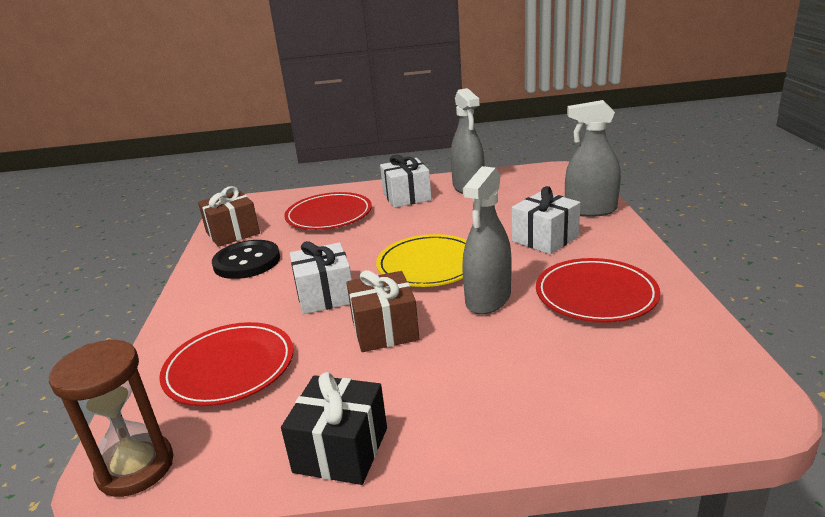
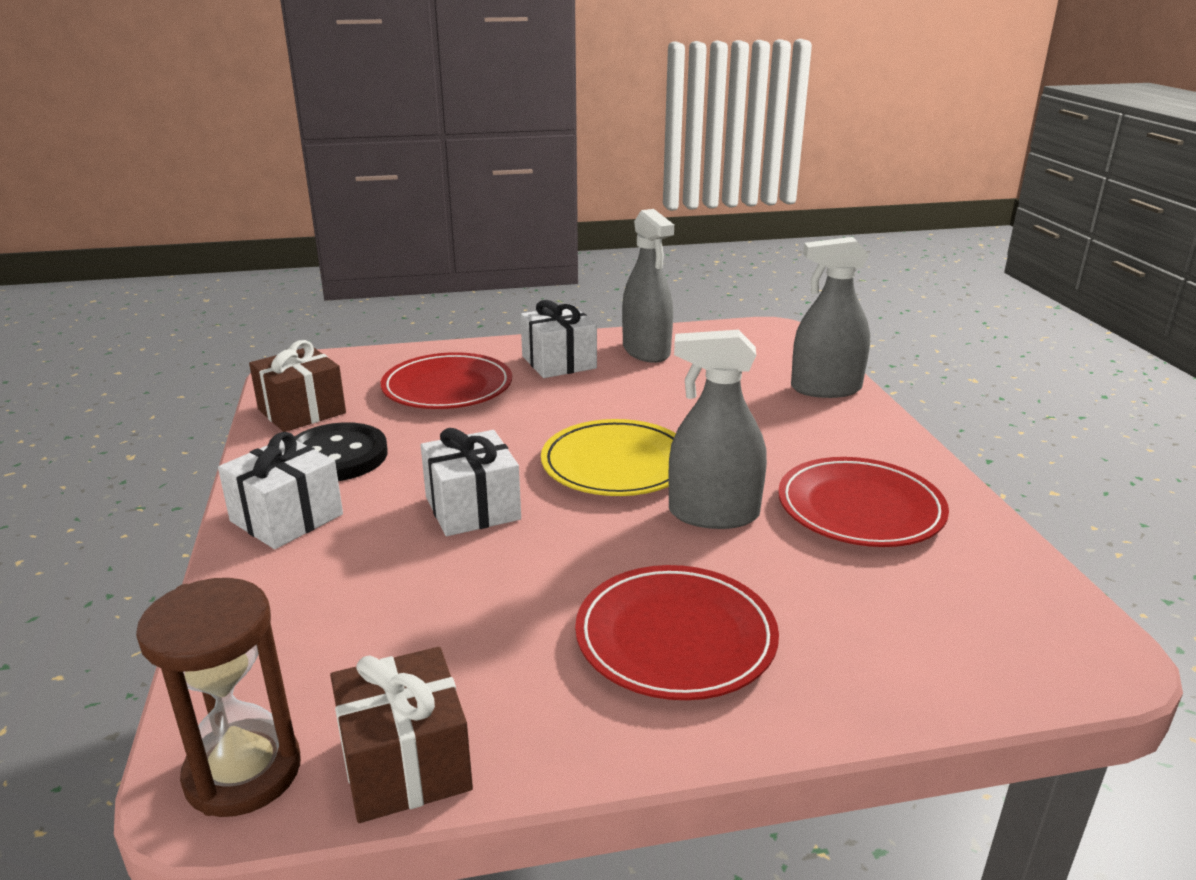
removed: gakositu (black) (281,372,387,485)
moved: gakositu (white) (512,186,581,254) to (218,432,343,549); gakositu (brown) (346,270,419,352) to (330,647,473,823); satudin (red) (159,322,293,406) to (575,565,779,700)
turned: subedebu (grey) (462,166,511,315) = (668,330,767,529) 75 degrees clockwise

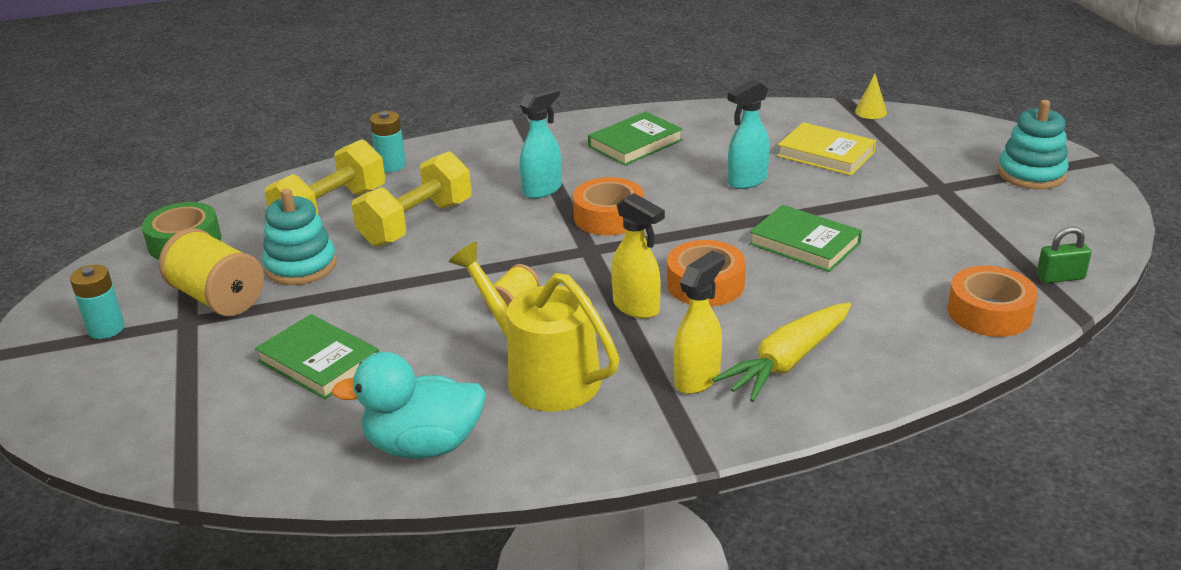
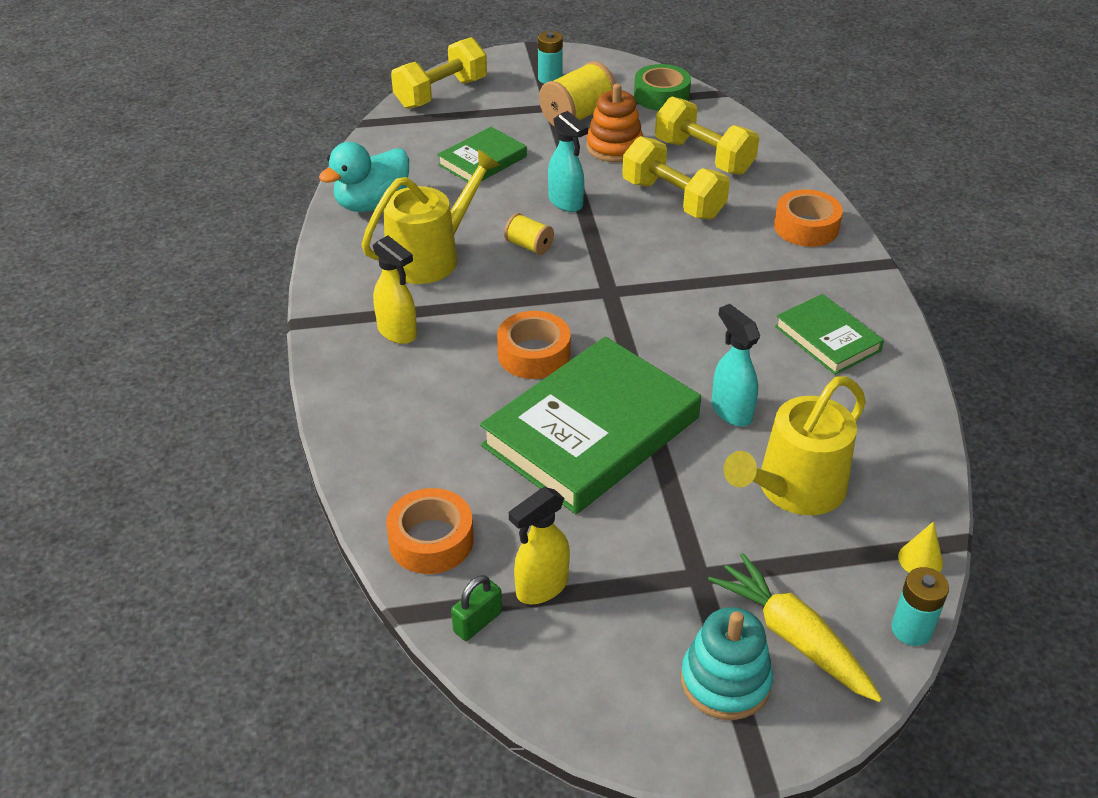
added: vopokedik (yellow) (391,37,487,109)
moved: subedebu (yellow) (611,193,665,319) to (509,487,570,604); subedebu (turquoise) (520,85,562,199) to (548,111,588,212); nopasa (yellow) (712,302,851,402) to (708,553,882,702); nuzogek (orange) (573,177,644,235) to (774,189,843,247); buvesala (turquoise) (370,111,406,172) to (891,567,949,646)
replaced: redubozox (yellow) (777,122,876,176) to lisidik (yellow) (723,376,866,515)
recoloured: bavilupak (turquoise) (262,189,337,285) to bavilupak (orange) (587,84,643,162)
turned: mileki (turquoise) (331,352,486,458) = (319,142,409,212) 135 degrees counterclockwise; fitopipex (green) (1037,227,1092,283) = (451,575,502,641) 45 degrees clockwise
resized: redubozox (green) (749,205,862,272) = (480,336,701,514) x1.92

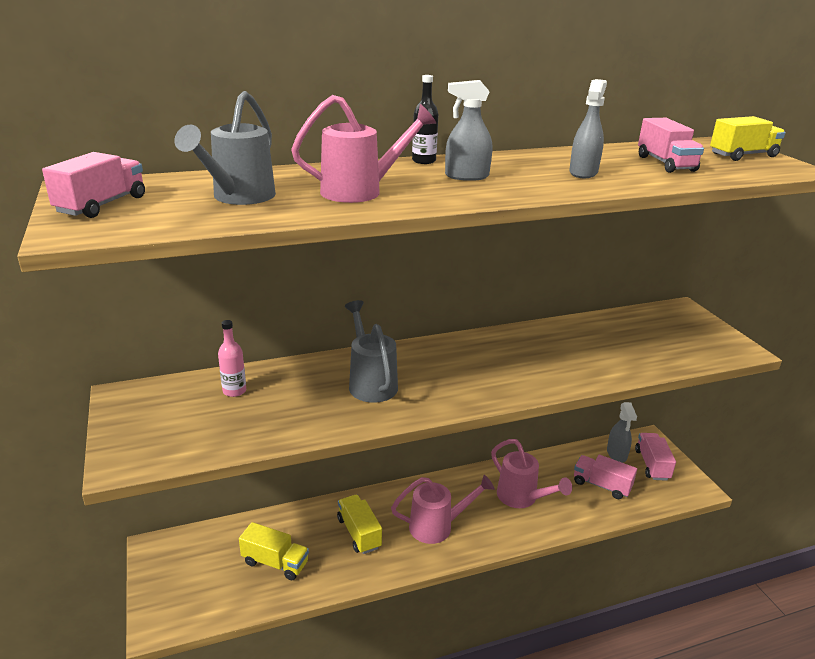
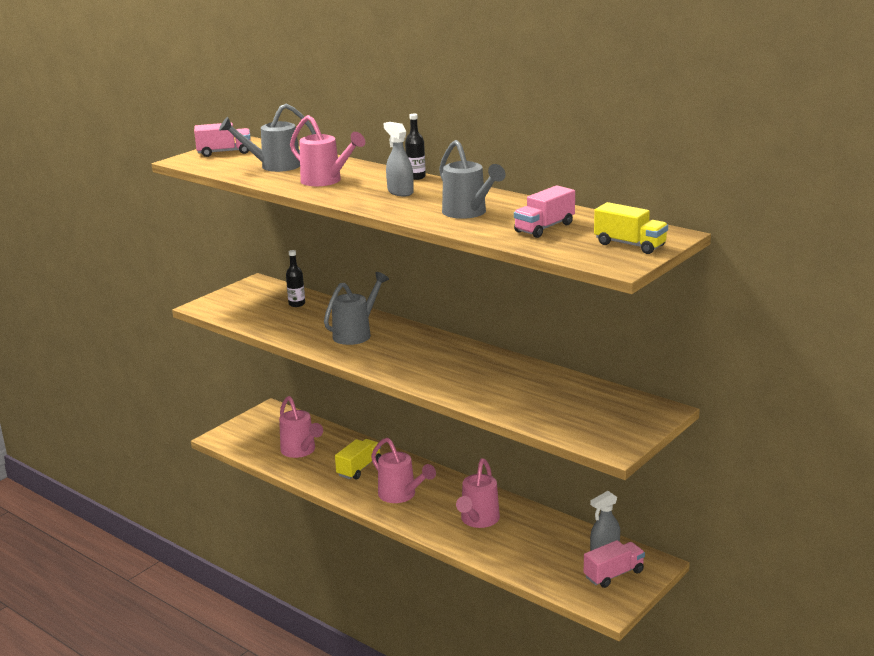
removed: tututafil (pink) (574,455,637,499)
replaced: tututafil (yellow) (239,522,309,580) to lisidik (pink) (279,396,323,458); subedebu (grey) (569,79,607,178) to lisidik (grey) (439,140,506,219)
recoloured: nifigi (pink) (218,320,246,397) to nifigi (black) (286,250,305,307)

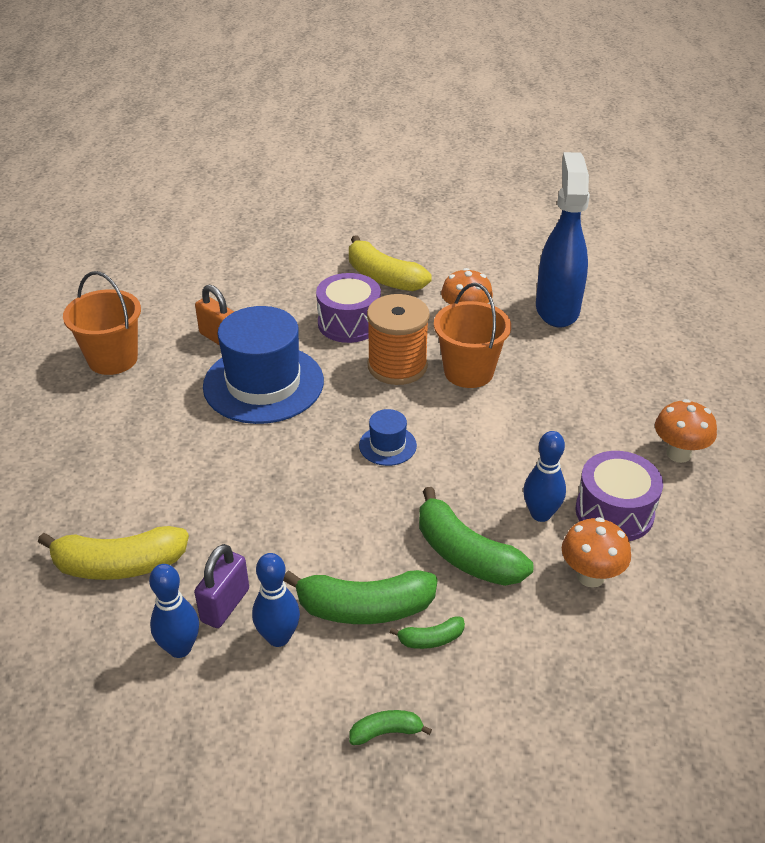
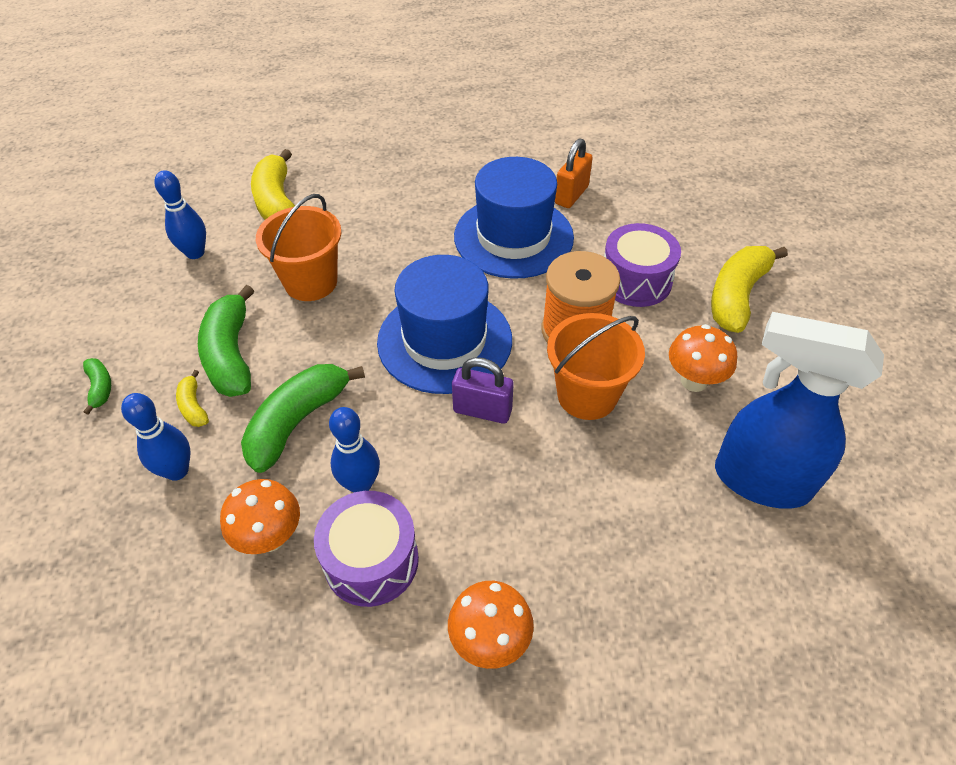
moved: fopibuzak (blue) (252,553,300,647) to (121,393,191,481); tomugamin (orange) (63,271,141,375) to (256,194,341,301); fitopipex (purple) (194,544,249,628) to (452,357,514,424)
recoloured: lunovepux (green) (390,617,465,649) to lunovepux (yellow) (176,370,209,427)
turned: subedebu (blue) (536,152,590,328) = (715,312,884,509) 150 degrees counterclockwise
resized: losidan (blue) (359,409,417,466) = (377,255,512,394) x2.23

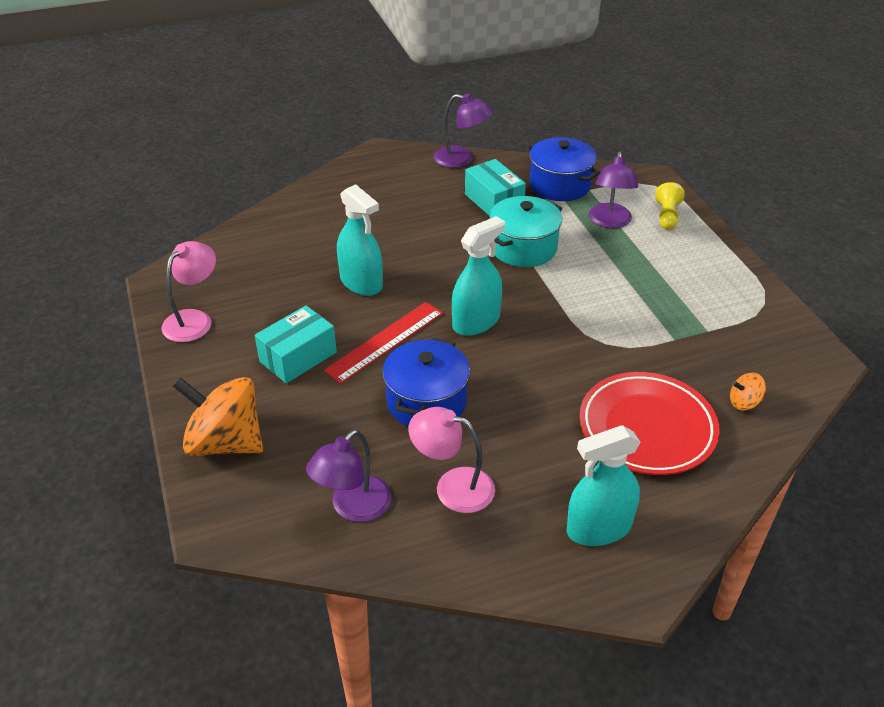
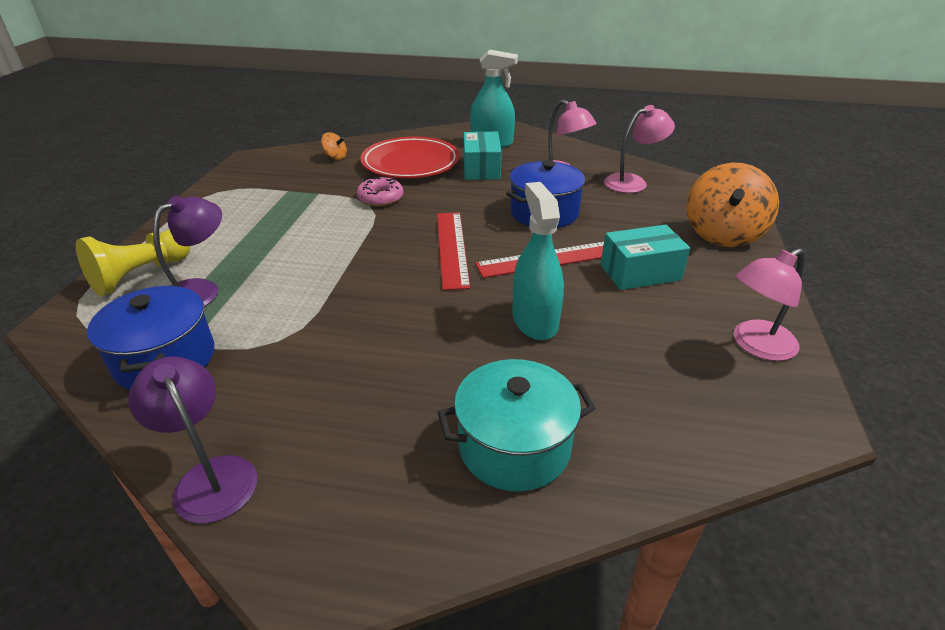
added: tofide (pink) (356,177,403,206)
moved: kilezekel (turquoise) (489,196,562,267) to (437,359,596,492); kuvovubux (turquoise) (465,159,526,216) to (464,131,502,180)
replaced: subedebu (turquoise) (452,216,505,336) to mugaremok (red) (437,212,470,290)
recoloured: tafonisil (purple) (306,429,392,522) to tafonisil (pink) (604,105,675,193)
turned: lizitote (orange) (173,377,263,456) = (687,163,779,247) 60 degrees clockwise
resized: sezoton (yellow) (655,182,685,230) = (76,230,190,296) x1.56

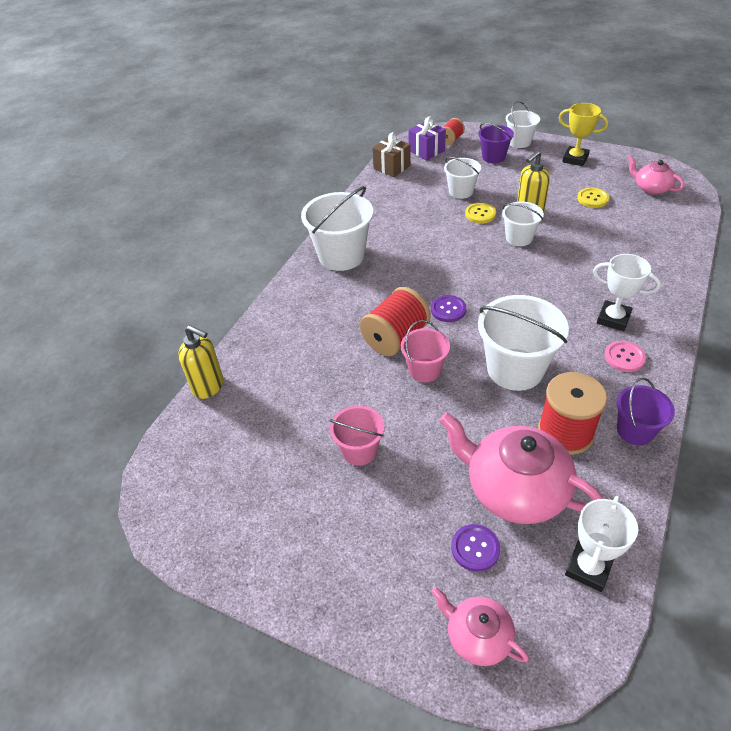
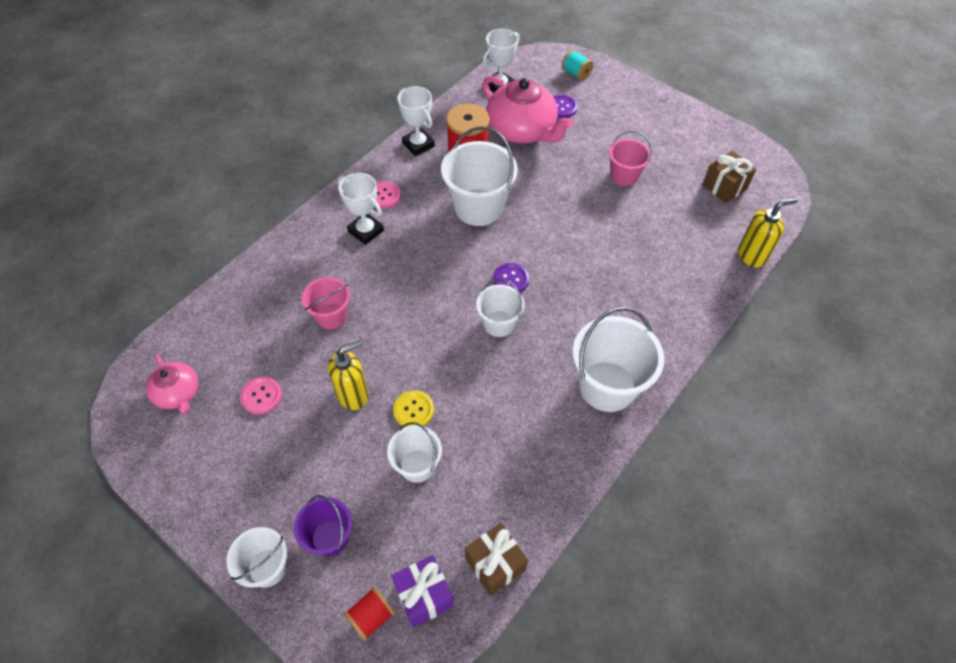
removed: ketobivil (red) (360,287,431,356); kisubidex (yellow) (559,103,608,166)
added: gakositu (brown) (702,151,756,203)
moved: tomugamin (pink) (401,320,450,382) to (301,277,350,329); tomugamin (white) (502,202,544,246) to (476,279,524,337)
replaced: tomugamin (purple) (617,378,675,445) to kisubidex (white) (398,86,435,156); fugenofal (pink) (431,587,529,666) to ketobivil (turquoise) (562,50,594,81)
recoloured: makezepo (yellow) (577,188,609,208) to makezepo (pink) (240,377,282,415)
turned: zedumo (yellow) (178,325,224,399) = (738,198,797,268) 120 degrees clockwise

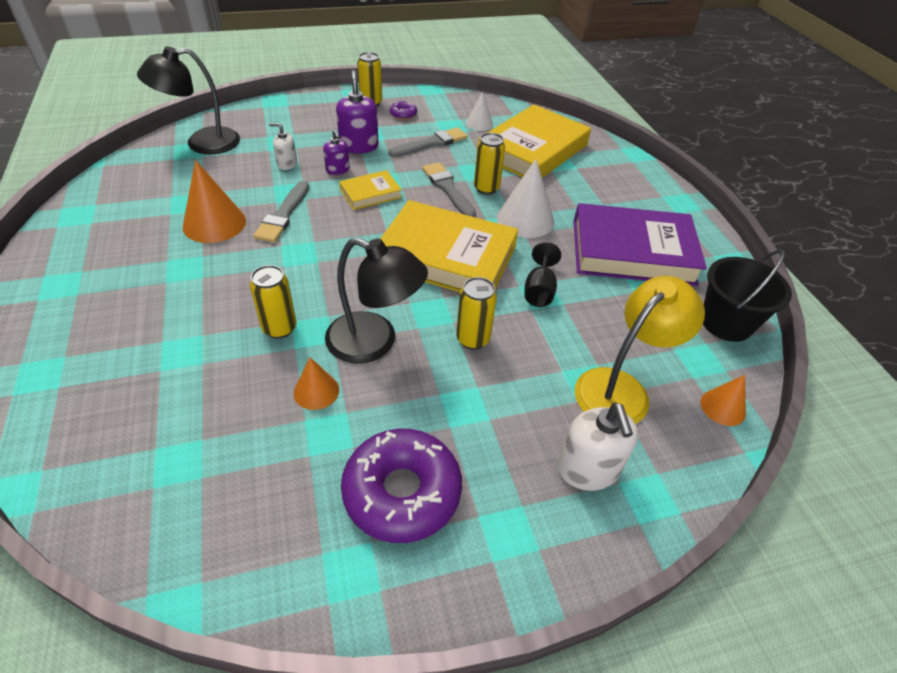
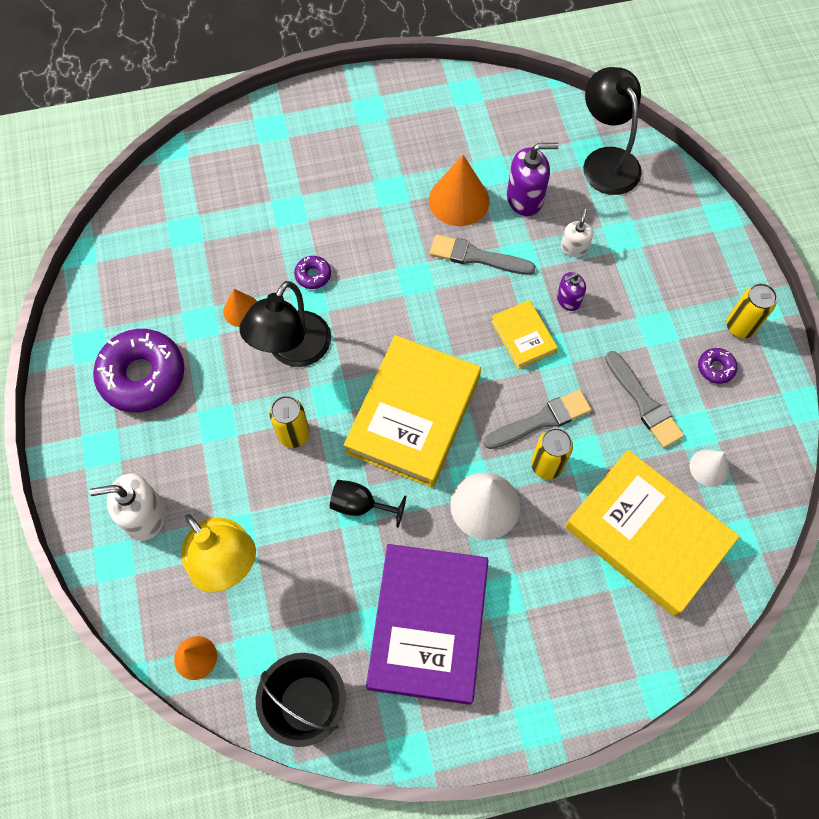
moved: zedumo (purple) (336,70,378,154) to (507,143,559,216)
replaced: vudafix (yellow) (250,265,296,339) to tofide (purple) (294,256,331,289)

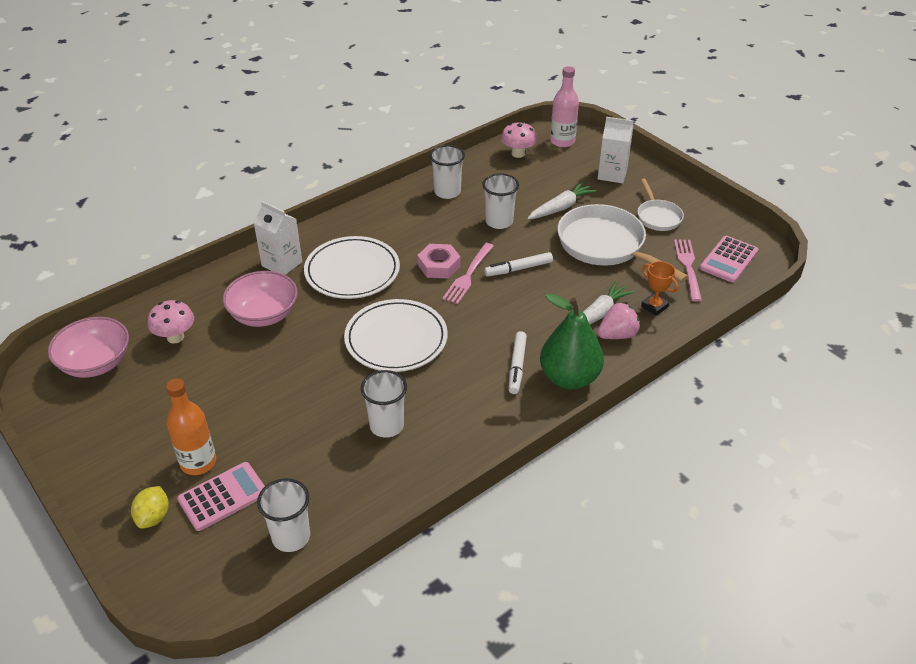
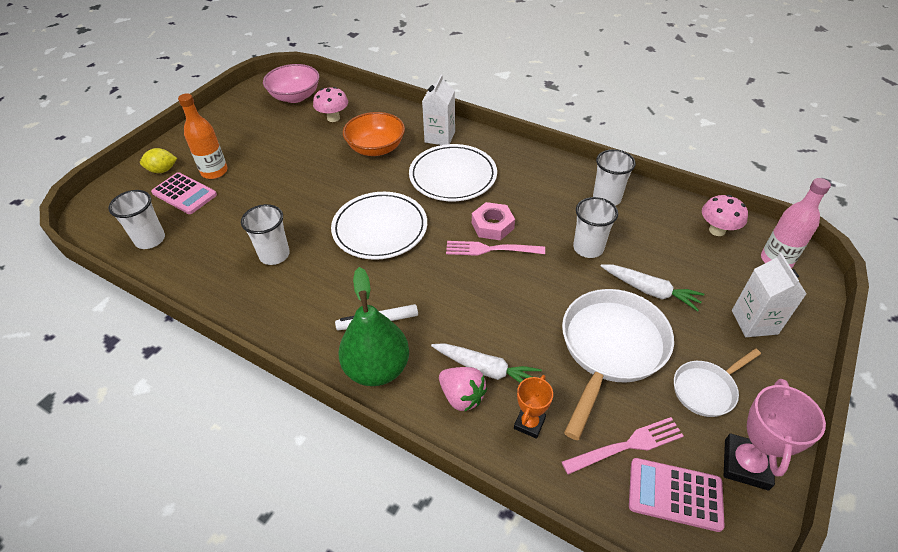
removed: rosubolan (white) (484,252,553,276)
added: kisubidex (pink) (724,379,826,490)
recoloured: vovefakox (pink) (223,271,298,327) to vovefakox (orange) (343,112,405,156)

